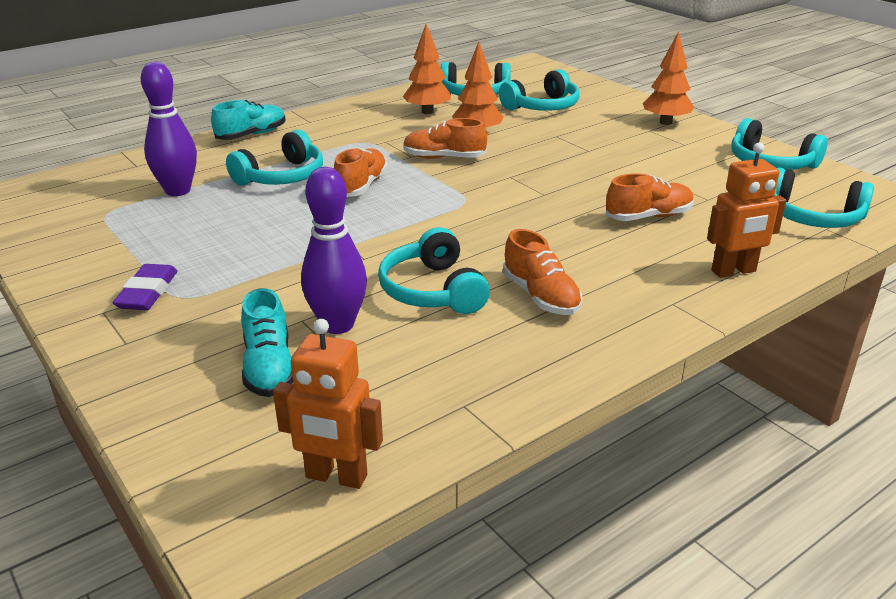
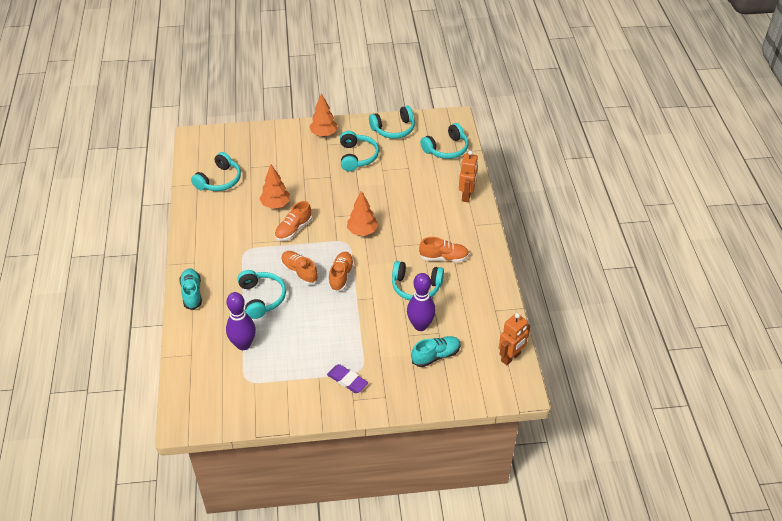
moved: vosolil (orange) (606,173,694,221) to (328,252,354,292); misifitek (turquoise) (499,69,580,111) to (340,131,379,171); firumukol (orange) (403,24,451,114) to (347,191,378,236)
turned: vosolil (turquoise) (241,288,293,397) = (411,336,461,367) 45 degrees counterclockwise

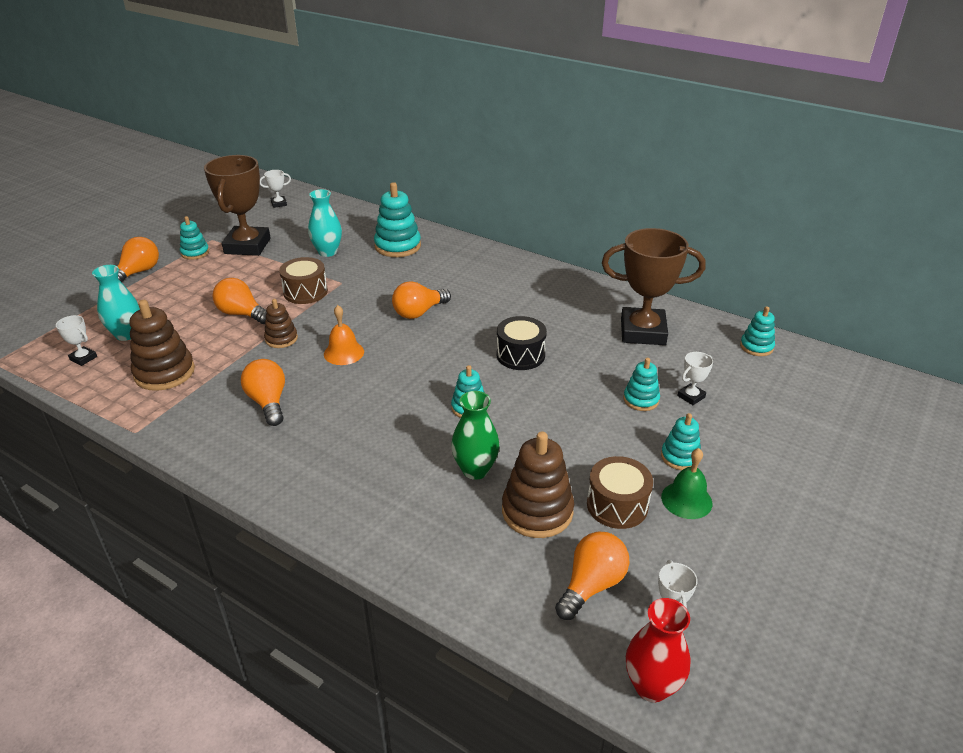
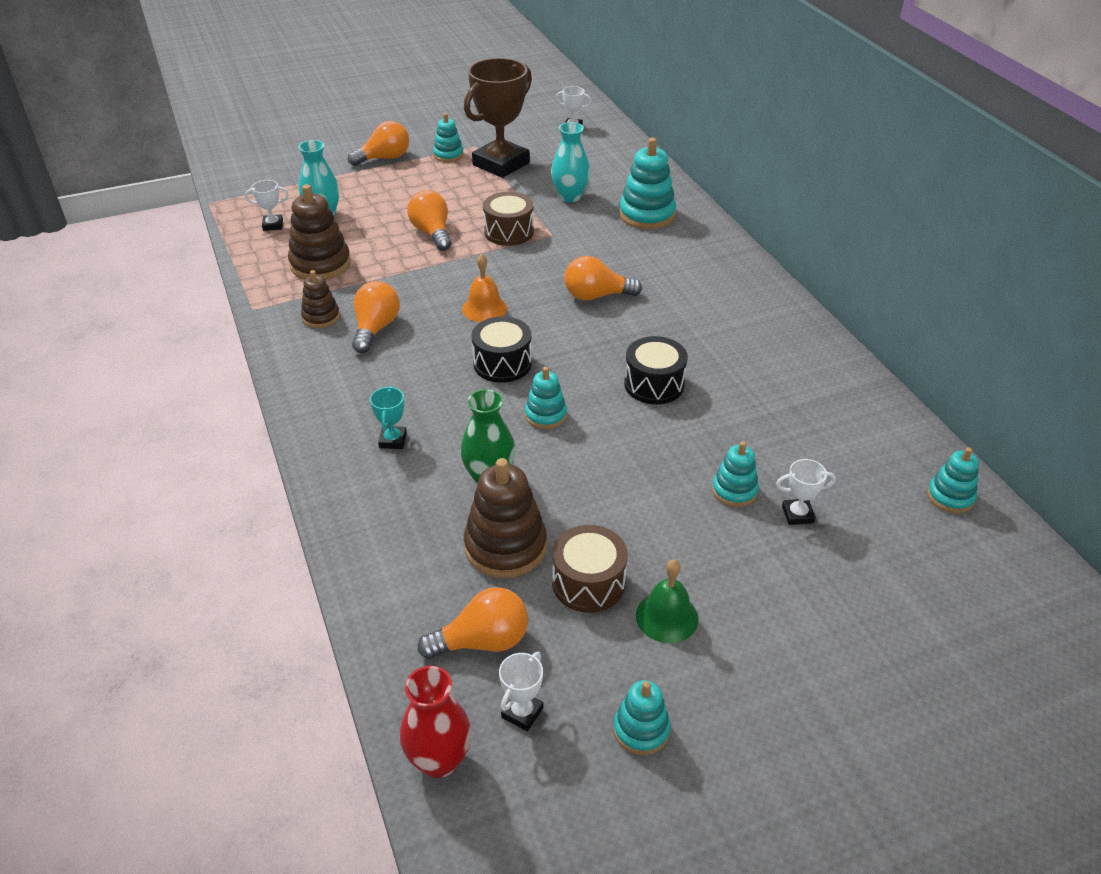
removed: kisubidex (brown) (602,228,705,345)
added: kisubidex (turquoise) (370,386,407,449); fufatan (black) (471,316,532,383)
moved: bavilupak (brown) (264,299,298,348) to (301,270,340,328); bavilupak (turquoise) (661,413,701,470) to (613,680,671,755)
turned: kisubidex (white) (56,315,97,366) = (245,180,289,231) 75 degrees counterclockwise

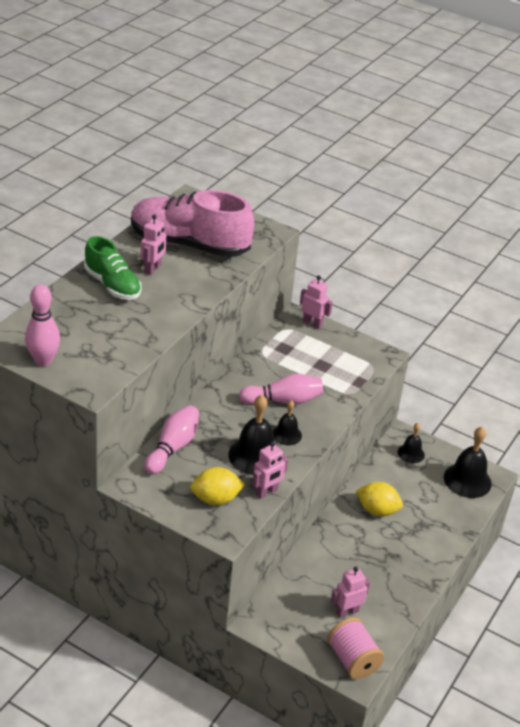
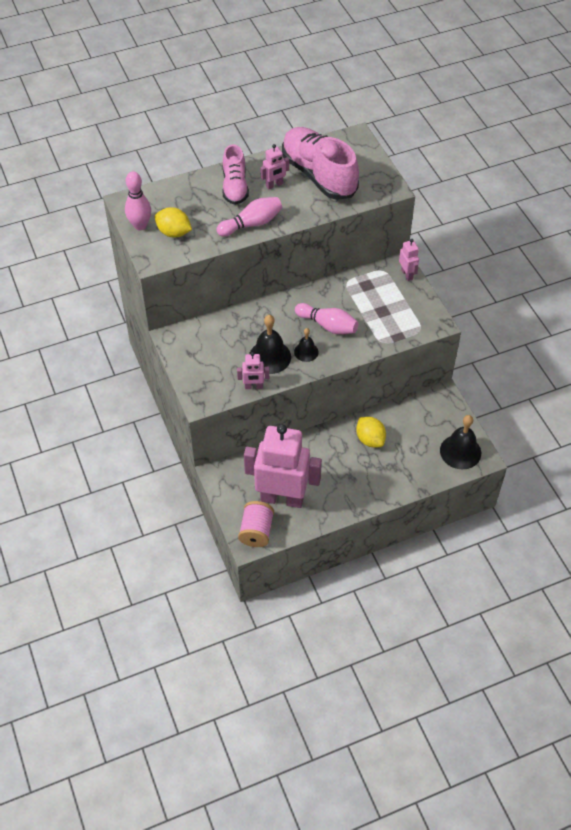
removed: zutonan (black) (398,423,425,463)
moved: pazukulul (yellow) (190,467,245,505) to (155,207,192,237); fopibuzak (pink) (144,405,199,474) to (216,197,282,237)
recoloured: vosolil (green) (84,236,141,300) to vosolil (pink) (223,144,249,205)
resized: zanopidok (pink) (331,567,370,618) = (244,424,322,508) x2.39

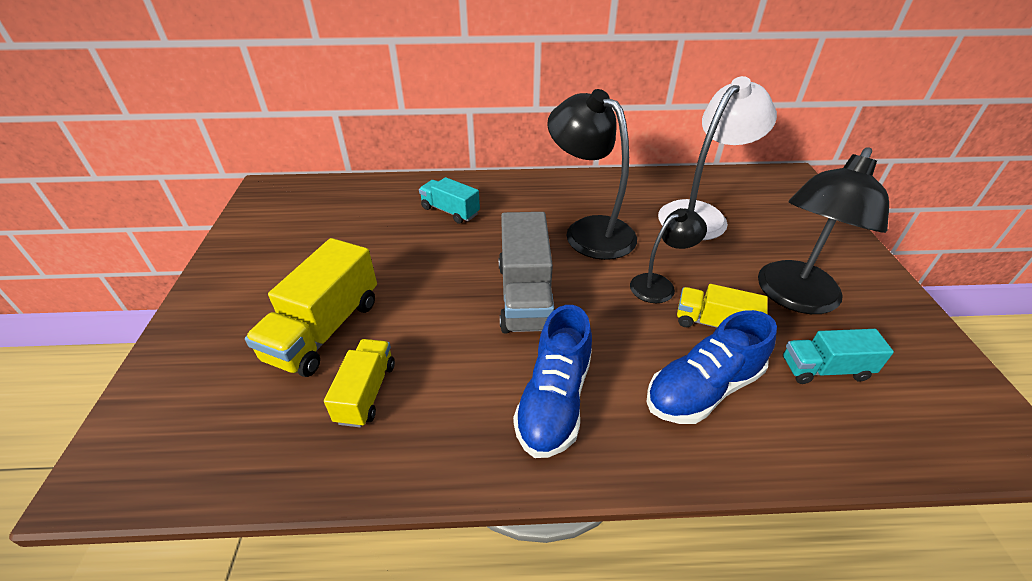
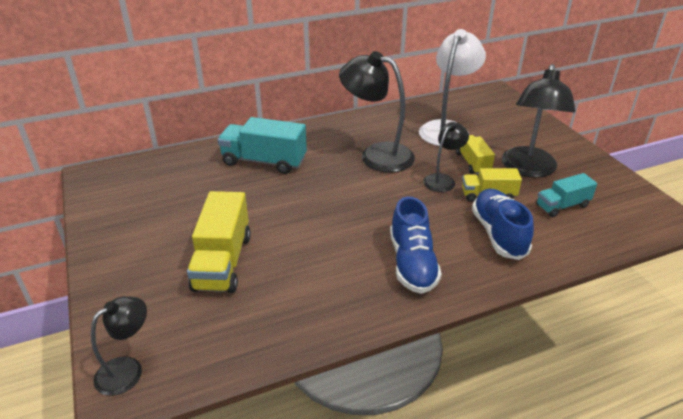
removed: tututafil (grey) (499,212,555,334)
added: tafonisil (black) (91,296,147,396)
moved: tututafil (yellow) (324,339,395,428) to (456,135,495,175)
turned: vosolil (blue) (646,310,777,424) = (472,189,534,260) 135 degrees clockwise
resized: tututafil (turquoise) (419,177,480,224) = (218,117,307,174) x1.66

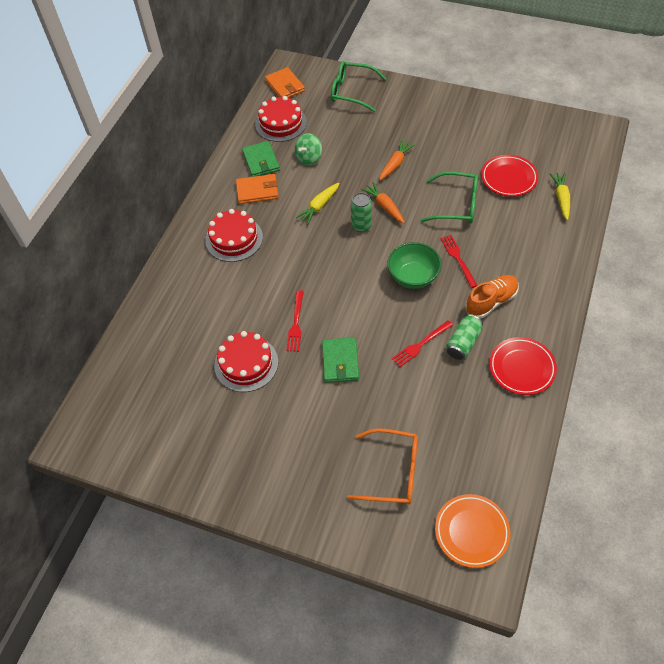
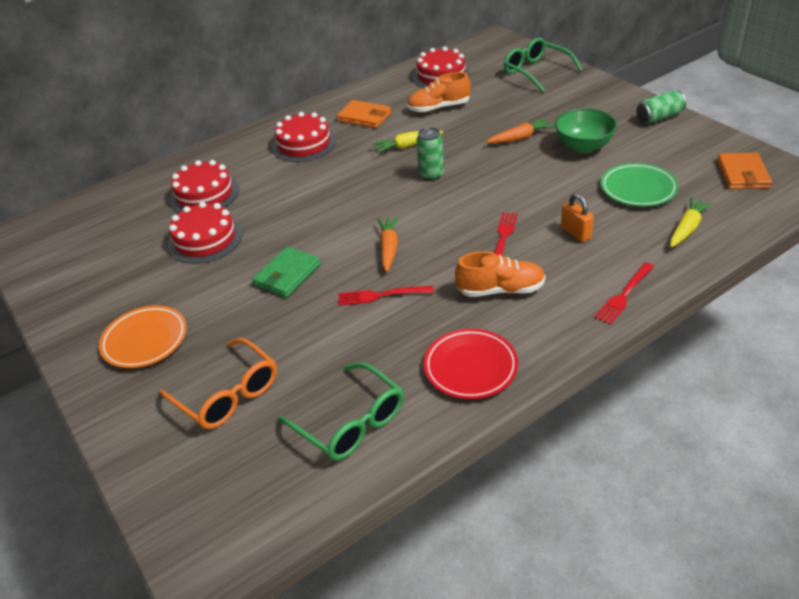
removed: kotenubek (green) (242,141,280,177)
added: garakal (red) (170,160,239,213); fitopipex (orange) (561,193,594,242)
moved: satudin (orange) (435,494,511,568) to (99,305,187,368); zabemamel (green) (420,171,478,224) to (278,362,404,461); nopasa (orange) (361,182,405,223) to (378,217,399,272); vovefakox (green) (387,242,442,289) to (555,108,617,153); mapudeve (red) (286,290,304,352) to (594,262,654,325); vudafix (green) (446,314,483,360) to (636,91,686,124); kotenubek (orange) (265,67,305,98) to (717,152,772,189)
replaced: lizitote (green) (295,133,322,165) to vosolil (orange) (407,72,471,112)
recoloured: satudin (red) (481,155,538,197) to satudin (green) (601,163,679,207)

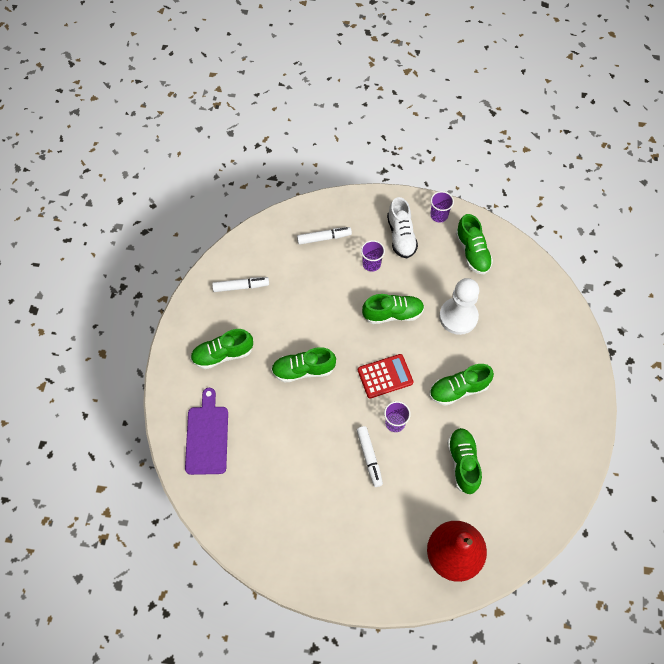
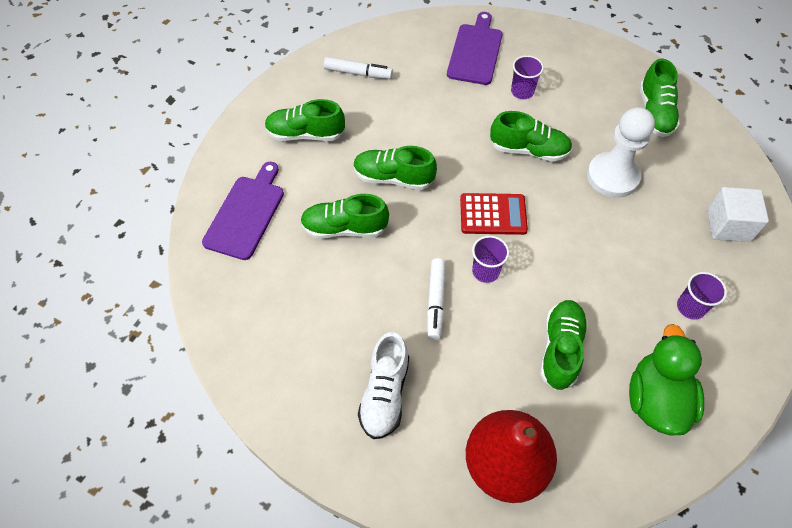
added: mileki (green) (629,324,704,436); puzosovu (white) (707,187,769,242)
moved: vosolil (green) (429,364,494,406) to (300,194,389,239); vosolil (white) (387,197,418,259) to (358,332,409,439); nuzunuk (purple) (430,191,454,222) to (677,272,727,320)
replaced: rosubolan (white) (297,227,352,245) to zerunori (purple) (447,12,503,85)

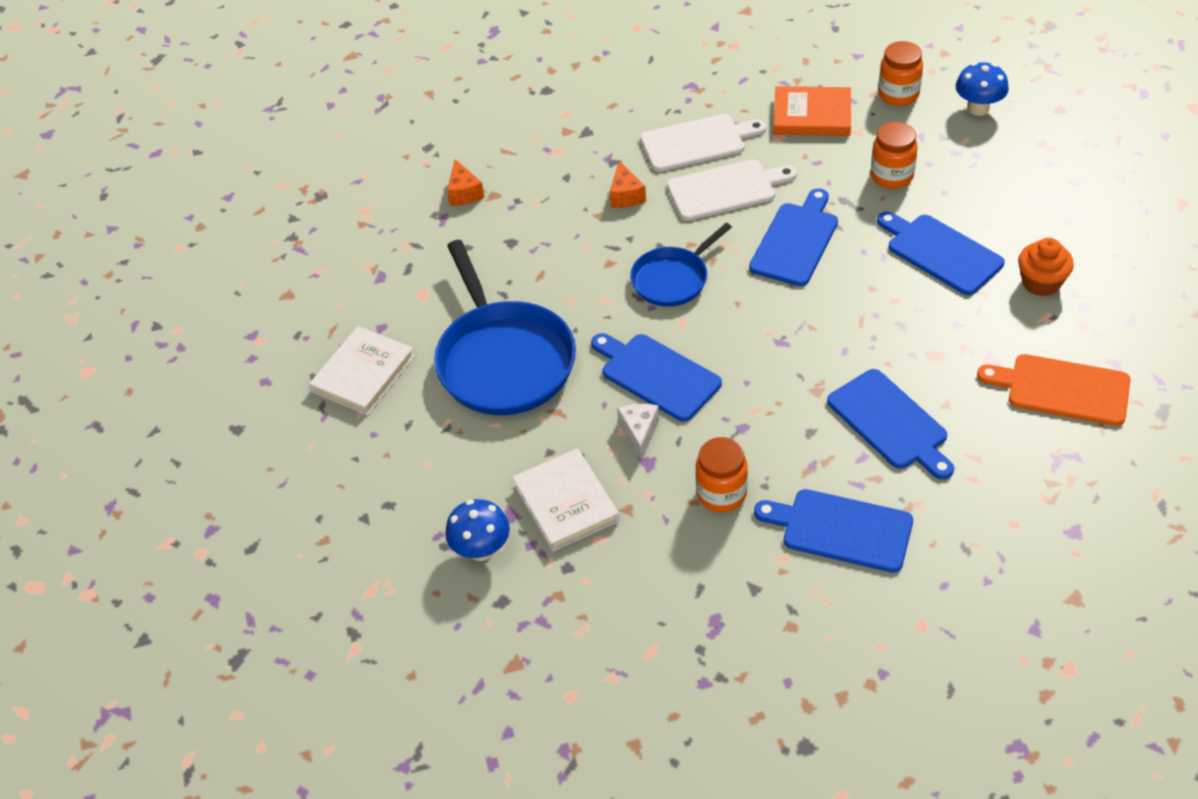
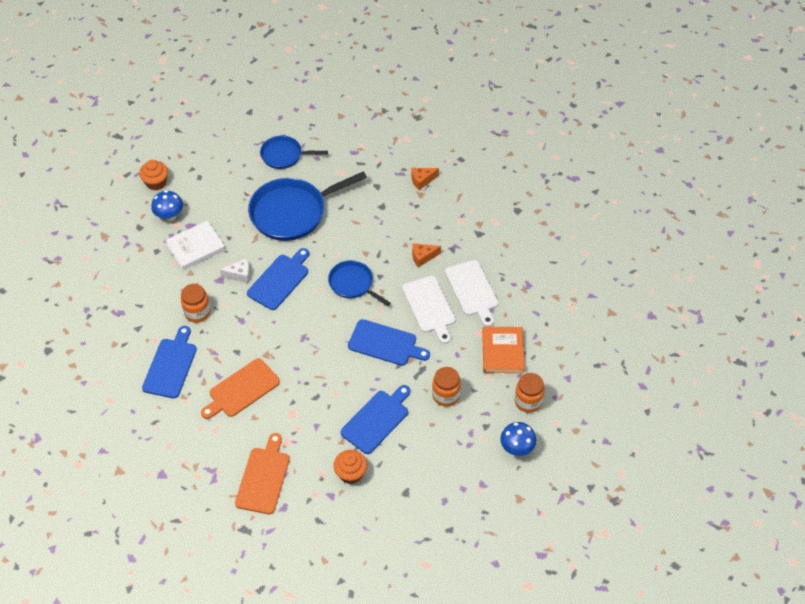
added: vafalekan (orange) (139,160,168,190)
replaced: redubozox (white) (309,326,415,415) to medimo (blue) (260,136,328,169)
recoloured: zerunori (blue) (827,369,954,480) to zerunori (orange) (201,358,280,419)

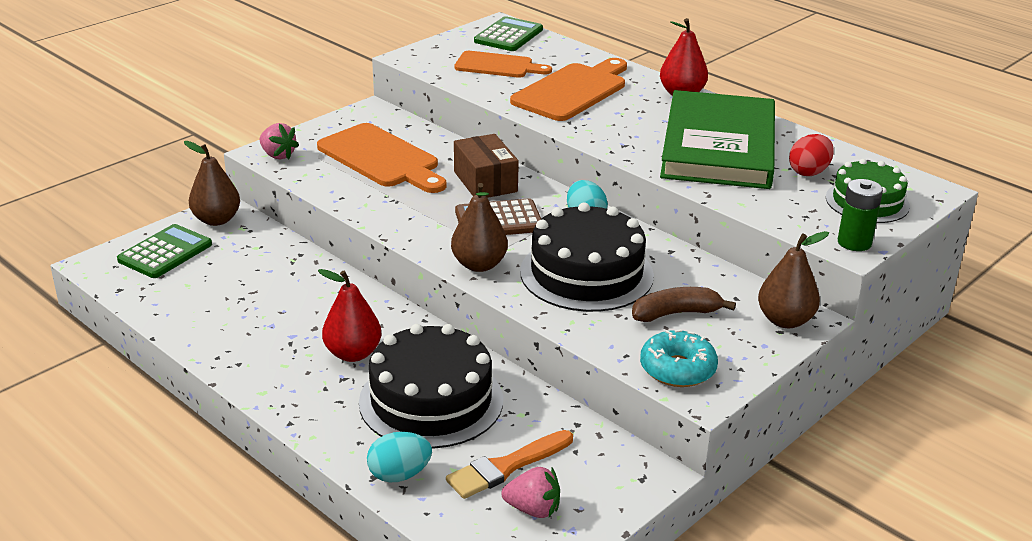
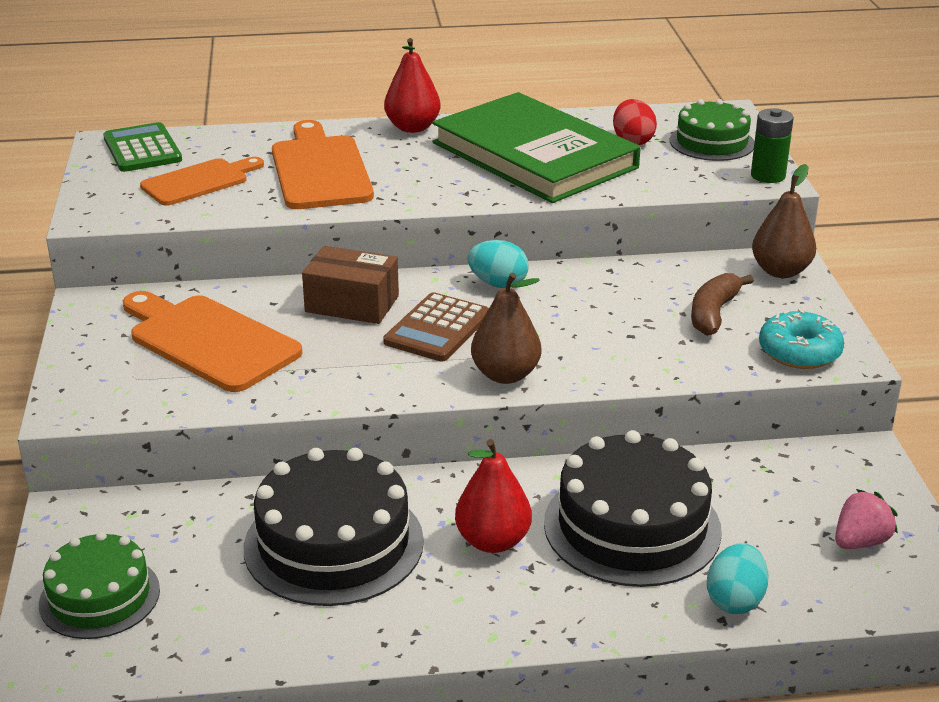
removed: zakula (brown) (184,141,240,226); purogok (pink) (260,123,299,160); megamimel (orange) (446,430,573,499)
moved: garakal (black) (520,202,654,312) to (244,448,424,606)
replaced: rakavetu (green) (117,224,212,278) to garakal (green) (39,532,160,639)
turned: zerunori (orange) (317,123,447,193) = (123,291,302,392) 135 degrees counterclockwise

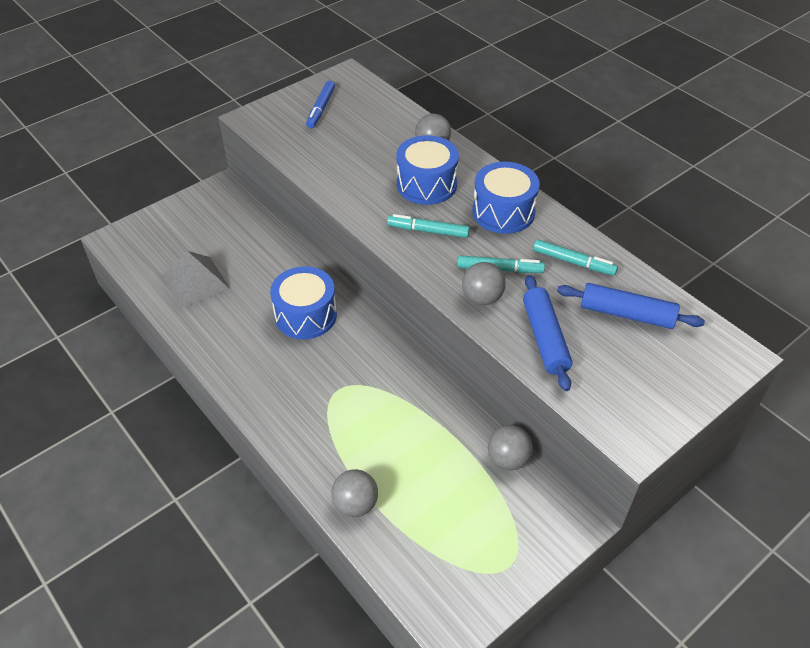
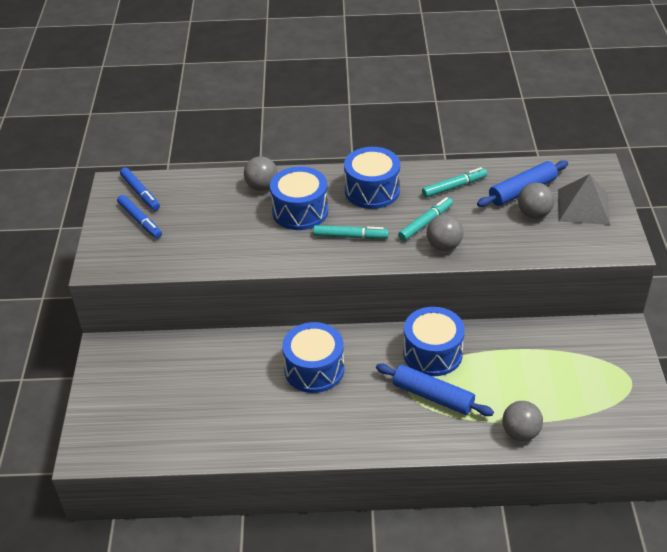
added: rosubolan (blue) (120,168,160,211); fufatan (blue) (403,307,465,376)
moved: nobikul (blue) (523,275,573,391) to (376,364,494,416); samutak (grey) (488,425,533,470) to (518,183,554,218); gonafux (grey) (162,251,230,309) to (558,174,610,225)
turned: rosubolan (turquoise) (387,214,470,238) = (313,225,389,239) 135 degrees counterclockwise

